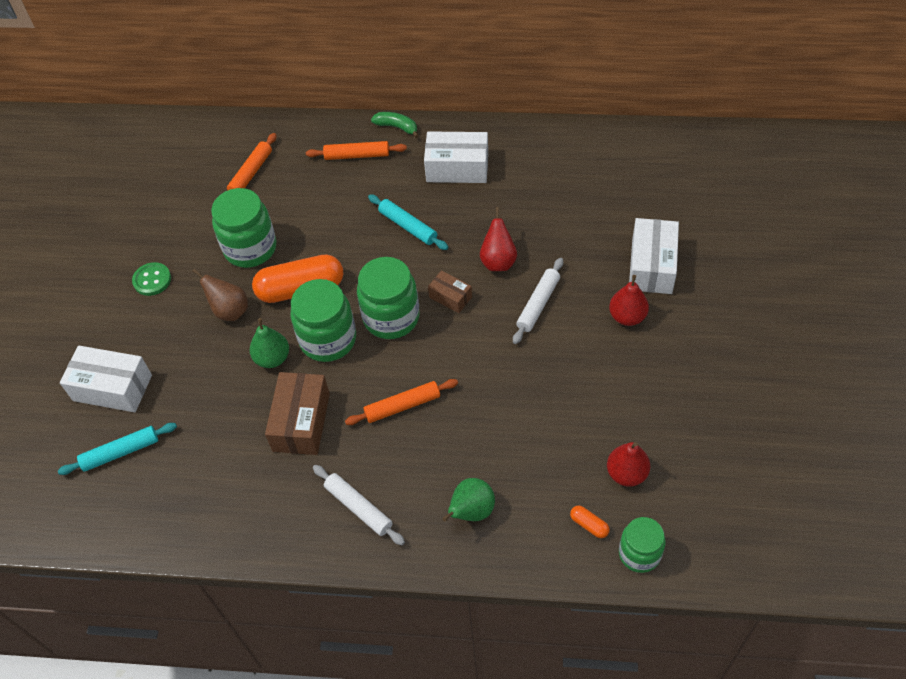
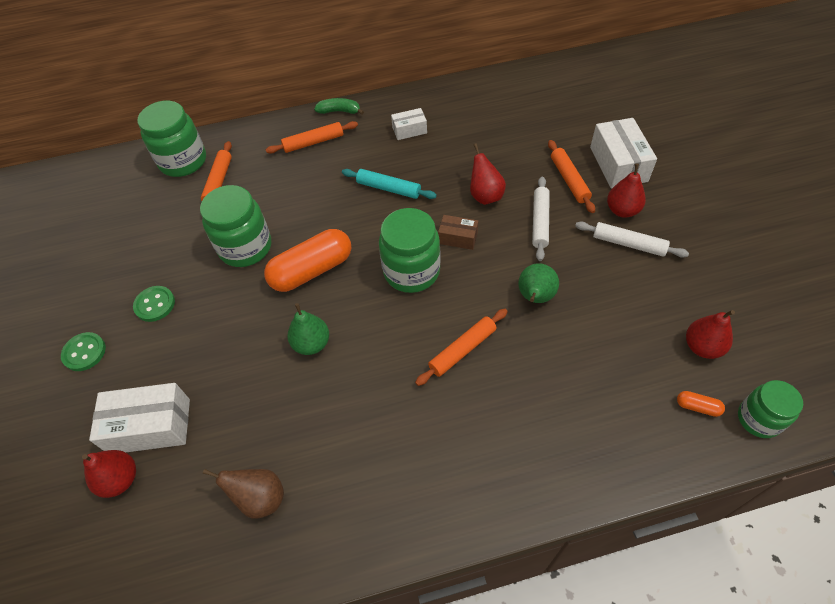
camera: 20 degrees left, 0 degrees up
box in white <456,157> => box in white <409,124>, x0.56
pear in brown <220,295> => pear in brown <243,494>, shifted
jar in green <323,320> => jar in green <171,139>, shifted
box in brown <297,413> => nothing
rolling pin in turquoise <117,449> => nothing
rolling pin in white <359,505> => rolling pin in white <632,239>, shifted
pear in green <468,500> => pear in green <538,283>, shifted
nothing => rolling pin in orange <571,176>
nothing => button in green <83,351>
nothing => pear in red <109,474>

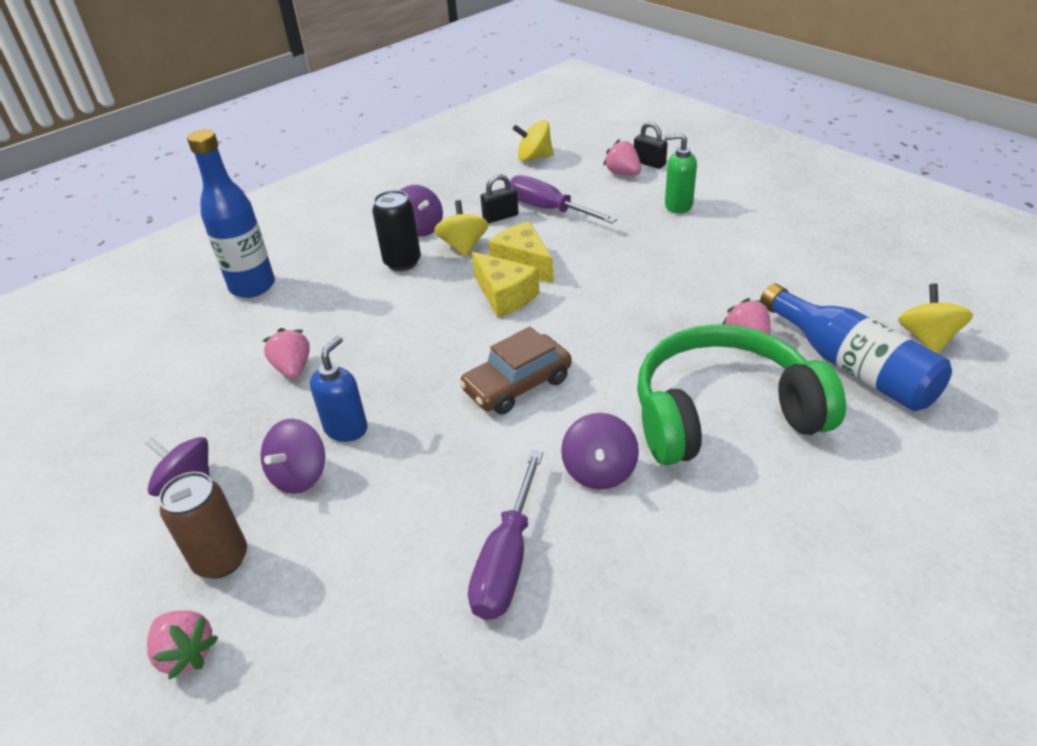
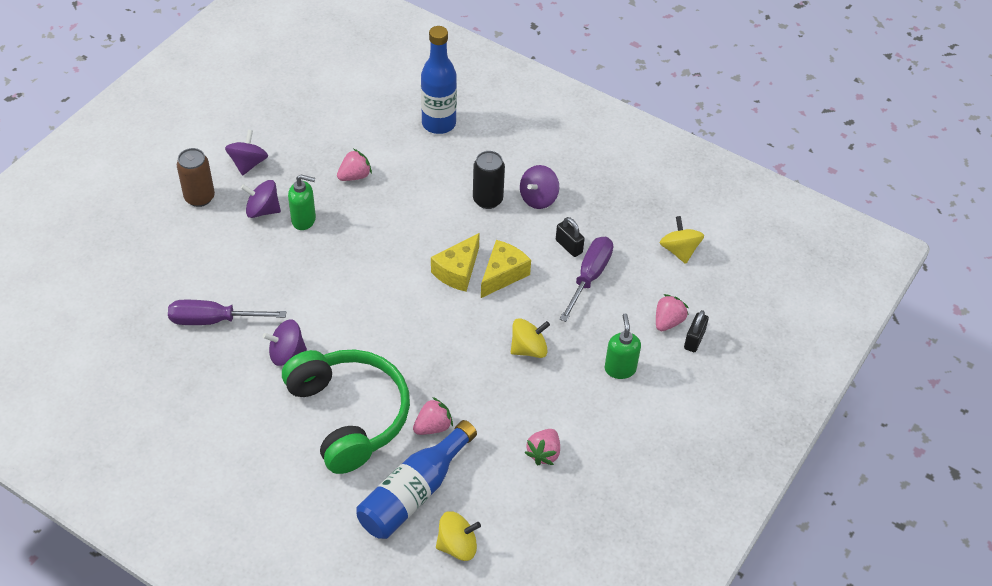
camera: 70 degrees right, 10 degrees up
spinning top in yellow <461,228> => spinning top in yellow <530,338>, shifted
car in brown <515,370> => nothing
soap dispenser in blue <339,389> => soap dispenser in green <302,202>
strawberry in pink <182,645> => strawberry in pink <542,447>, shifted

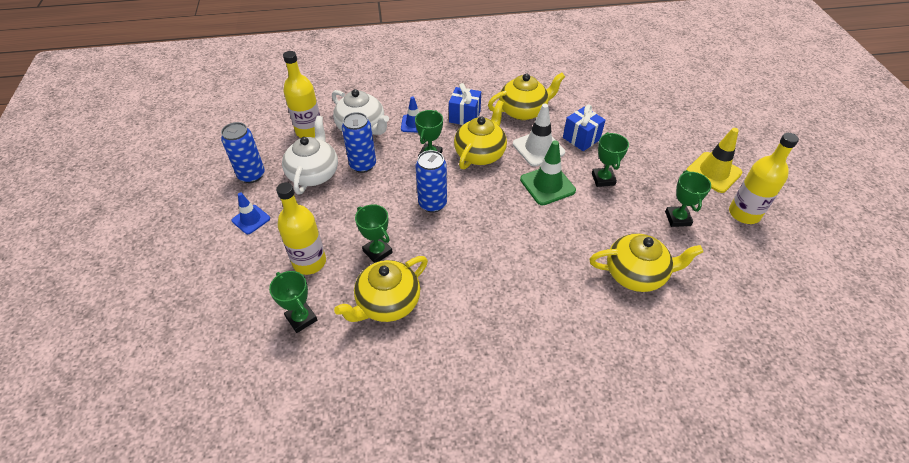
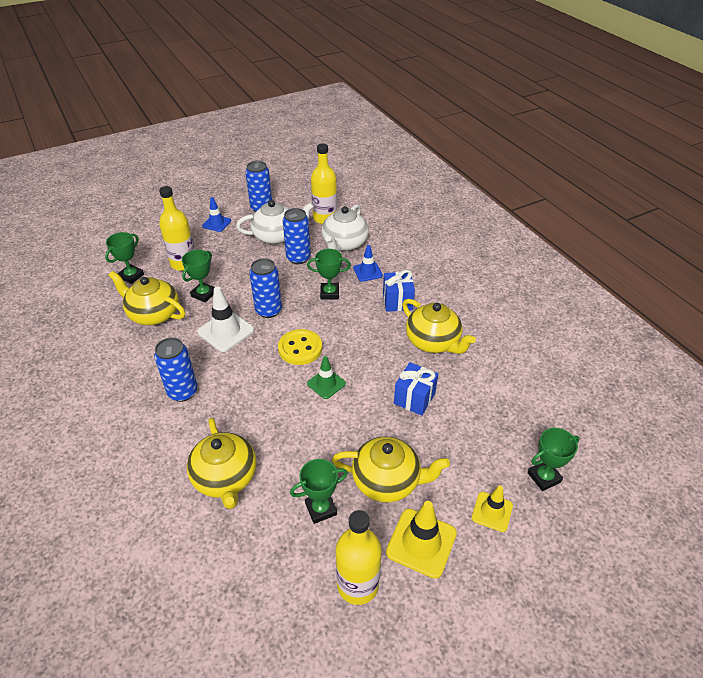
camera: 70 degrees right, 5 degrees down
teapot in yellow <480,134> => teapot in yellow <391,469>, shifted
traffic cone in white <539,135> => traffic cone in white <225,319>, shifted
trophy in green <610,159> => trophy in green <553,459>, shifted
traffic cone in green <548,172> => traffic cone in green <326,377>, x0.63
nothing => button in yellow <300,347>
nothing => can in blue <176,370>
nothing => traffic cone in yellow <492,508>

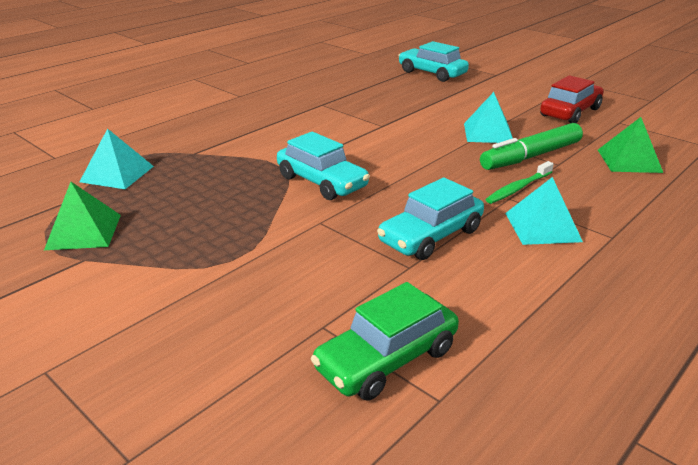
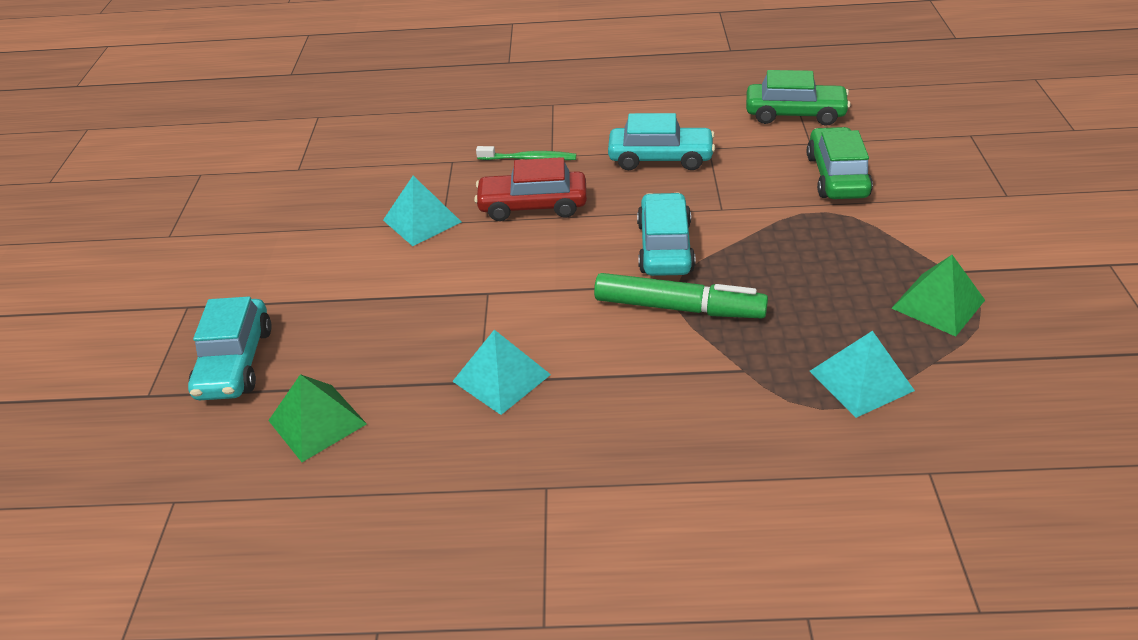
camera: 130 degrees left, 10 degrees up
car in red <572,99> => car in red <530,189>, shifted
pyramid in green <630,145> => pyramid in green <317,418>, shifted
marker in green <531,146> => marker in green <681,295>, shifted
pyramid in turquoise <544,211> => pyramid in turquoise <501,372>, shifted
nothing => car in green <840,163>

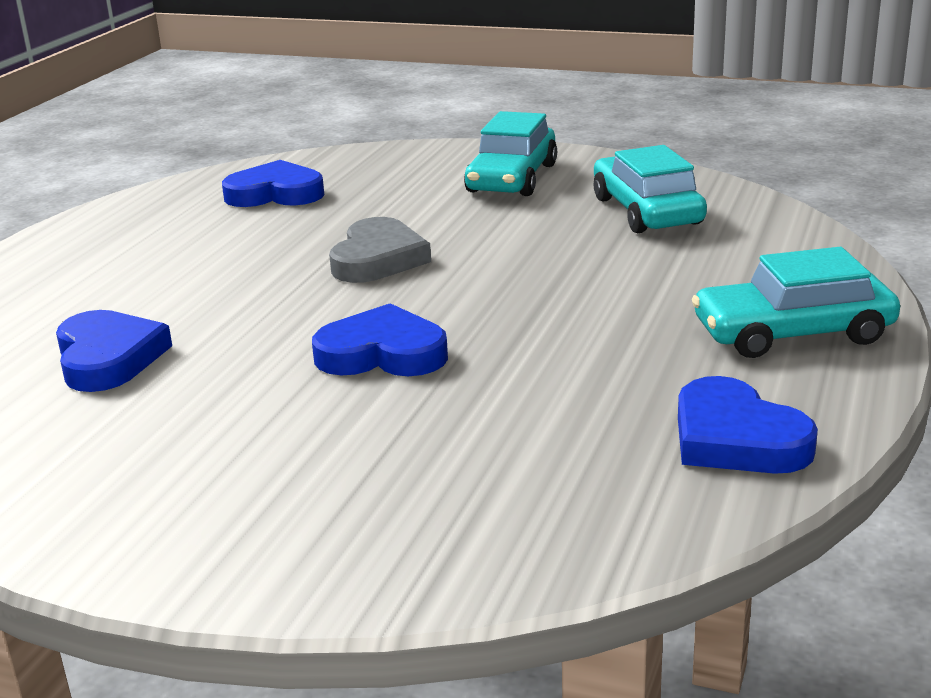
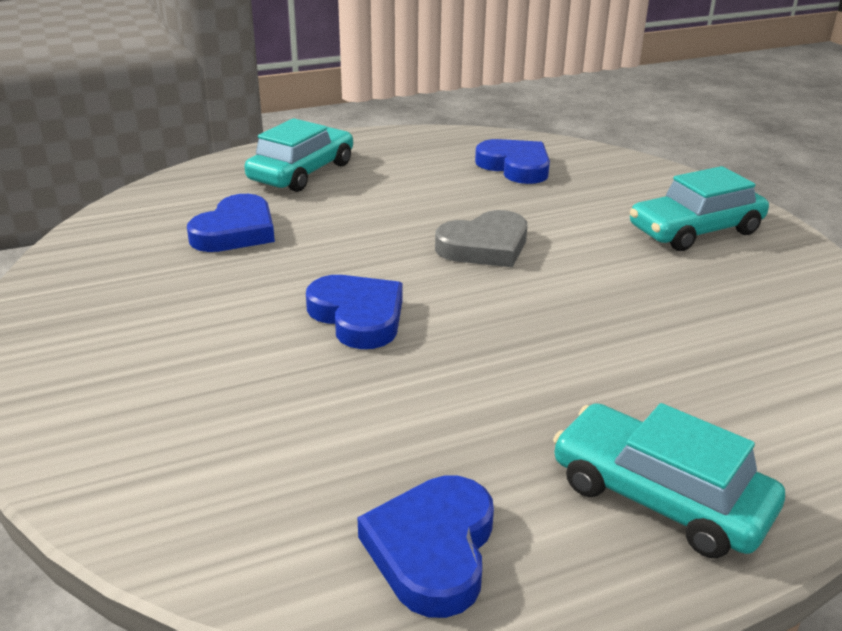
camera: 45 degrees right, 5 degrees up
car in turquoise <650,189> => car in turquoise <299,155>, shifted

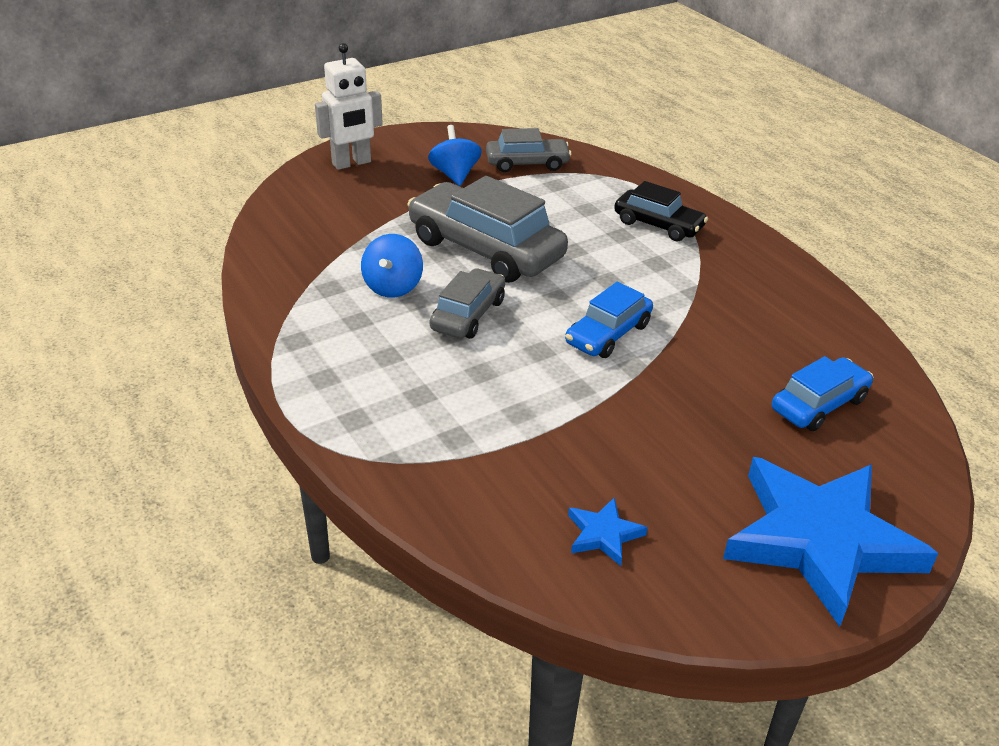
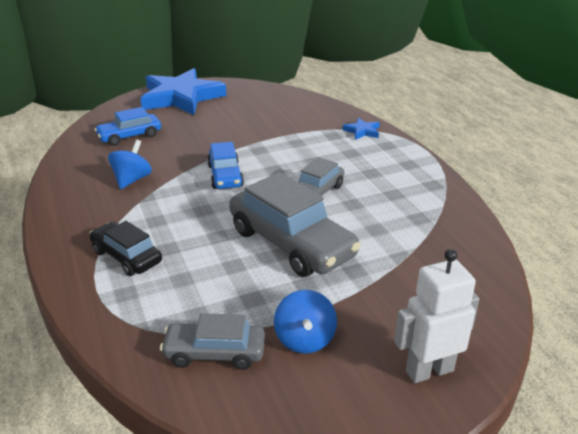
camera: 170 degrees left, 5 degrees down
spinning top in blue <392,266> => spinning top in blue <130,164>, shifted
car in blue <609,320> => car in blue <225,165>, 120 degrees clockwise
star in blue <608,531> => star in blue <361,129>, shifted

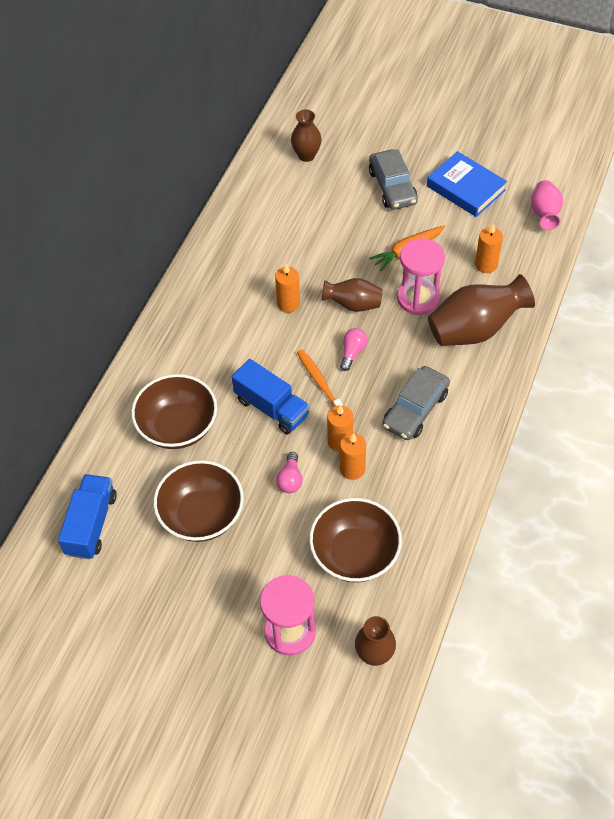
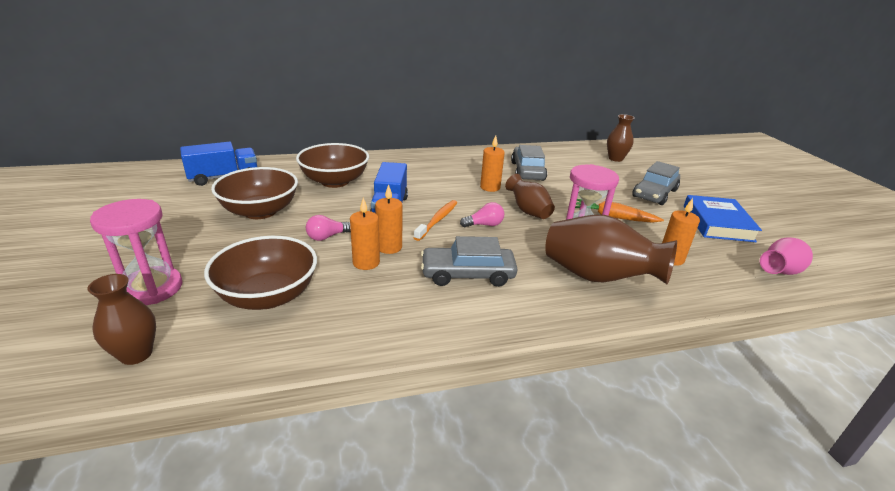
camera: 50 degrees right, 25 degrees down
nothing => car in grey <529,163>

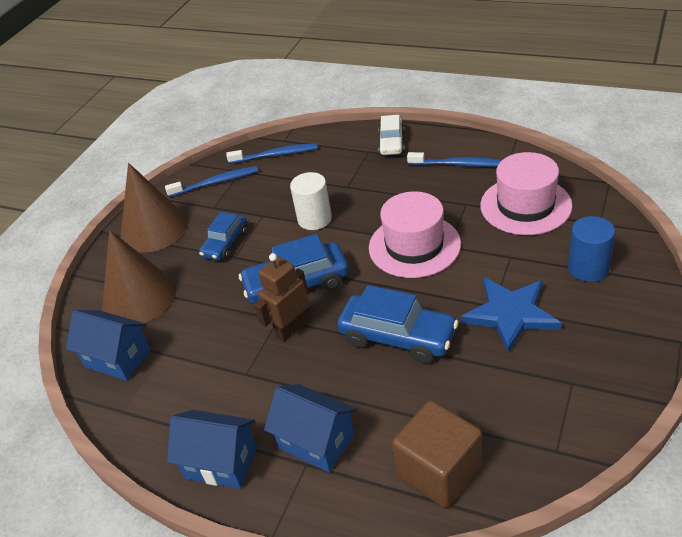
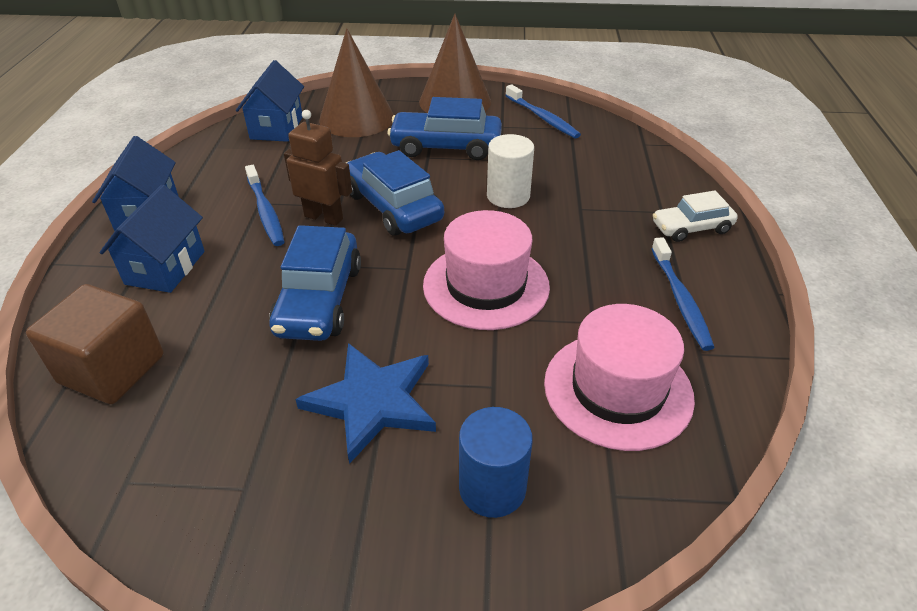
camera: 65 degrees right, 0 degrees up
toothbrush in blue <271,153> => toothbrush in blue <264,205>, shifted
car in blue <223,236> => car in blue <445,128>, x1.60

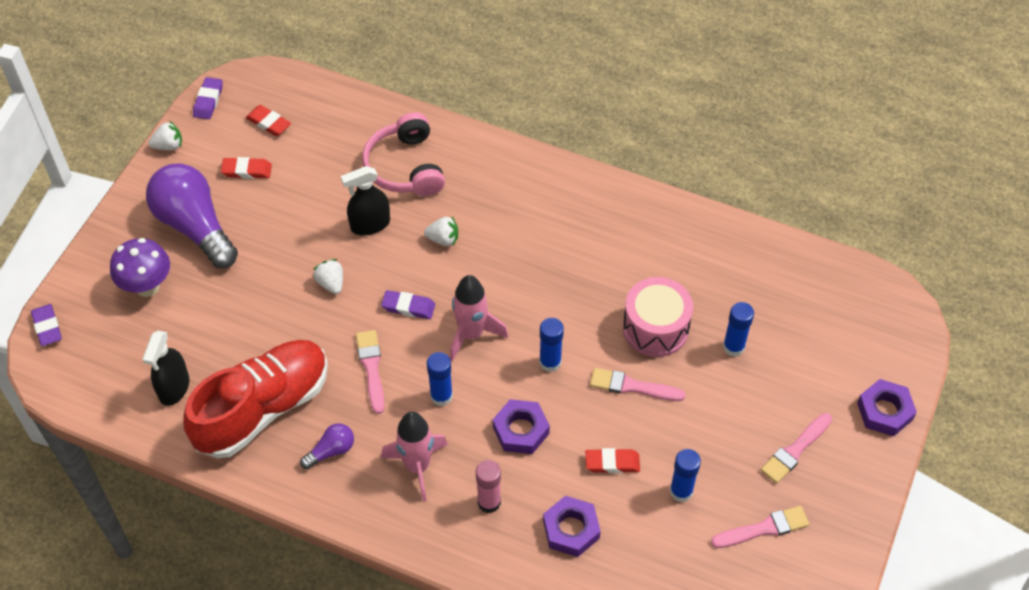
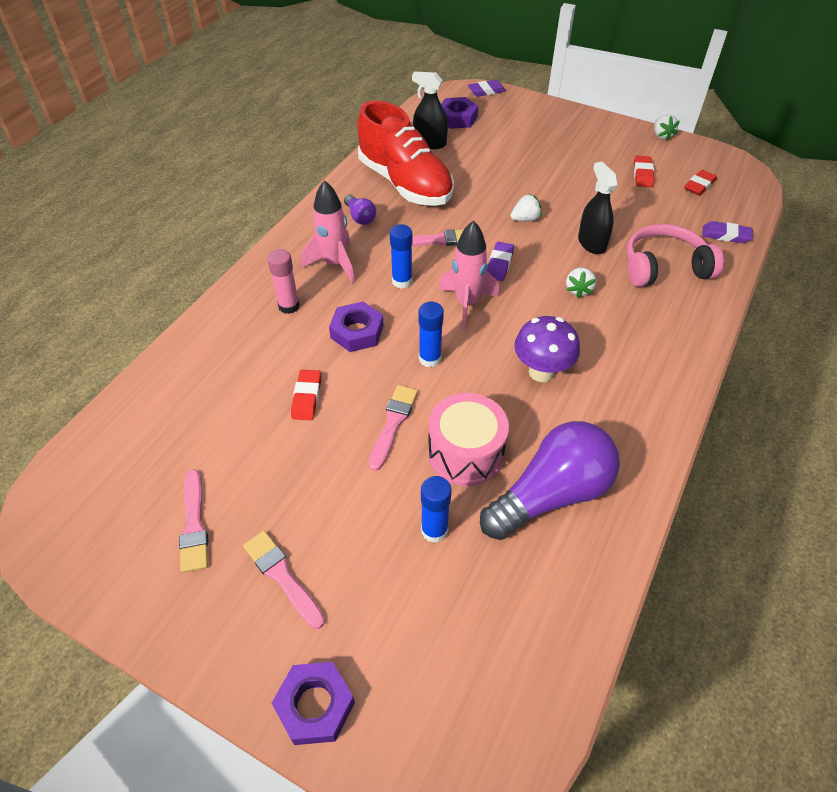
camera: 95 degrees right, 5 degrees down
eraser in purple <208,98> => eraser in purple <727,232>, shifted
light bulb in purple <192,215> => light bulb in purple <550,480>, shifted
mushroom in purple <140,267> => mushroom in purple <547,349>, shifted
glue stick in blue <685,475> => nothing
nut in purple <572,526> => nut in purple <459,113>, shifted

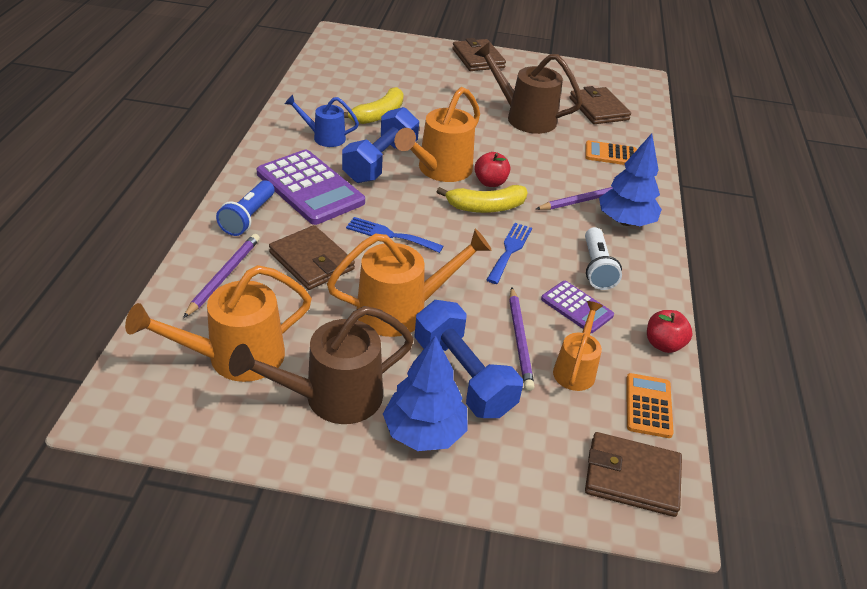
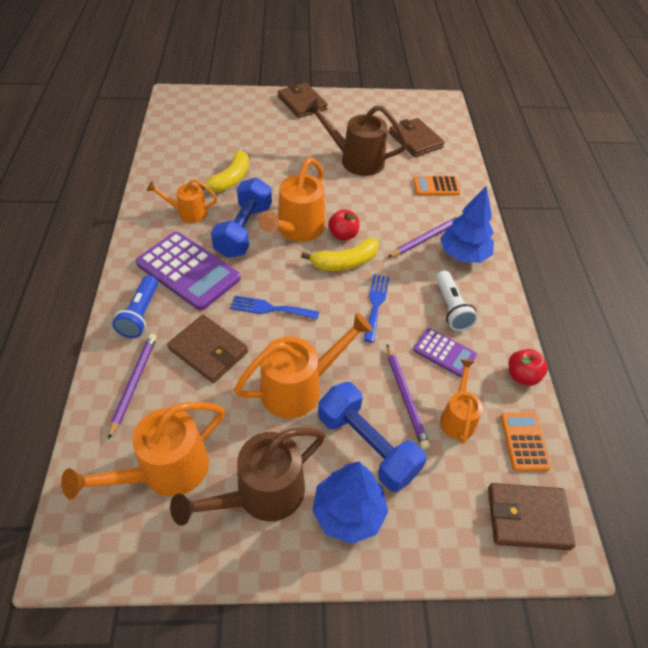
camera: 10 degrees left, 10 degrees up
watering can in blue <322,121> => watering can in orange <182,201>

